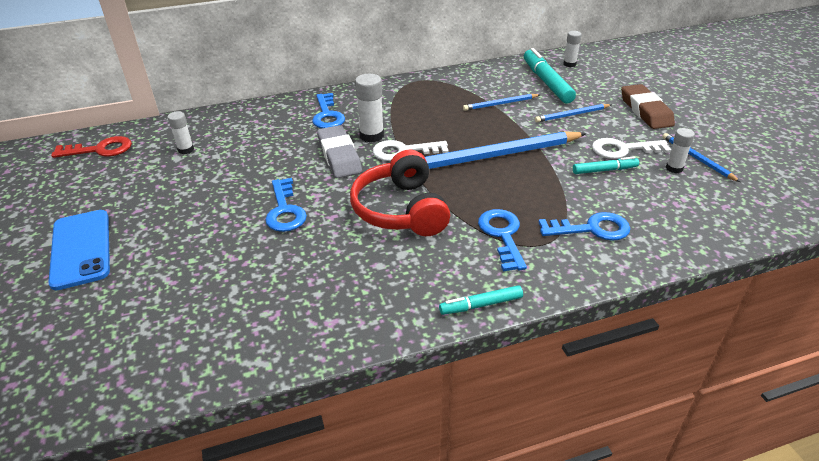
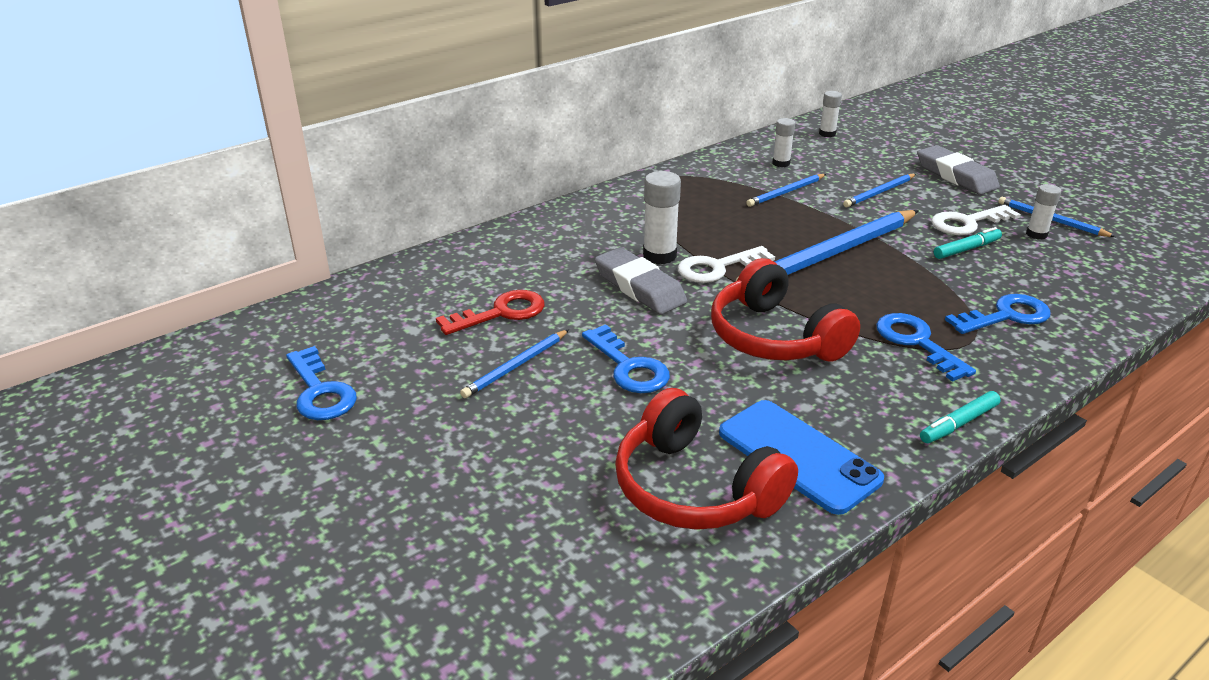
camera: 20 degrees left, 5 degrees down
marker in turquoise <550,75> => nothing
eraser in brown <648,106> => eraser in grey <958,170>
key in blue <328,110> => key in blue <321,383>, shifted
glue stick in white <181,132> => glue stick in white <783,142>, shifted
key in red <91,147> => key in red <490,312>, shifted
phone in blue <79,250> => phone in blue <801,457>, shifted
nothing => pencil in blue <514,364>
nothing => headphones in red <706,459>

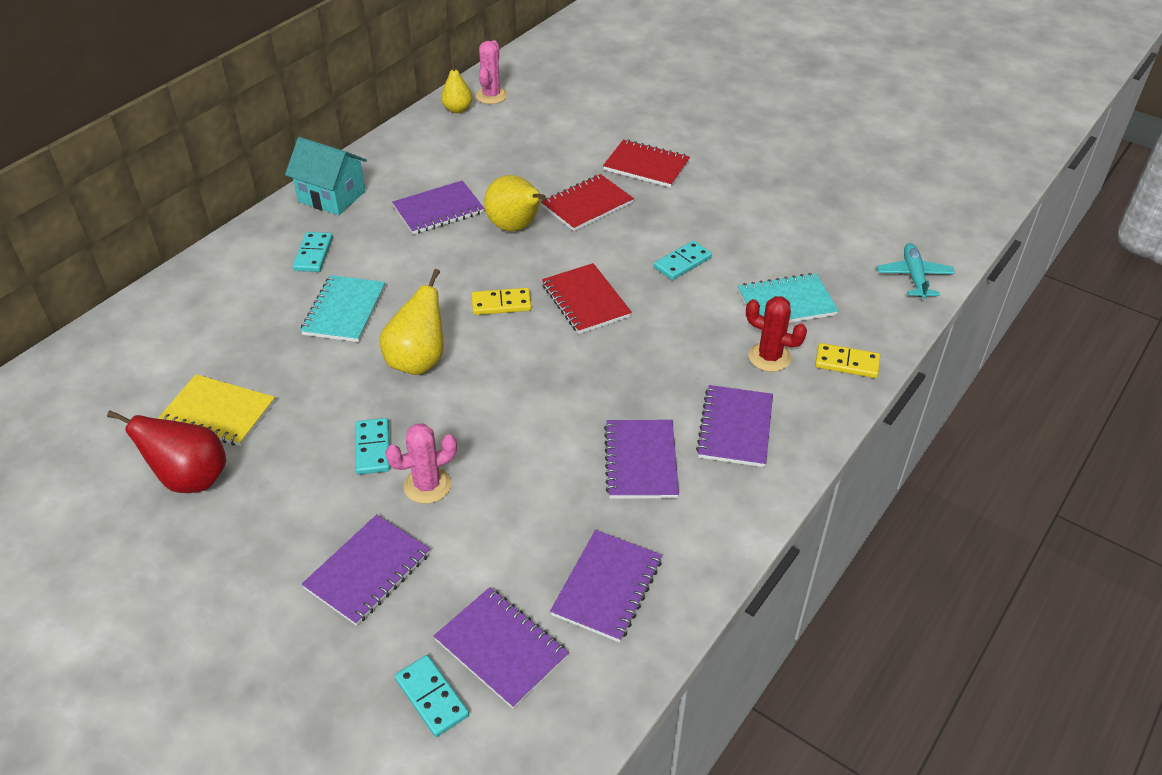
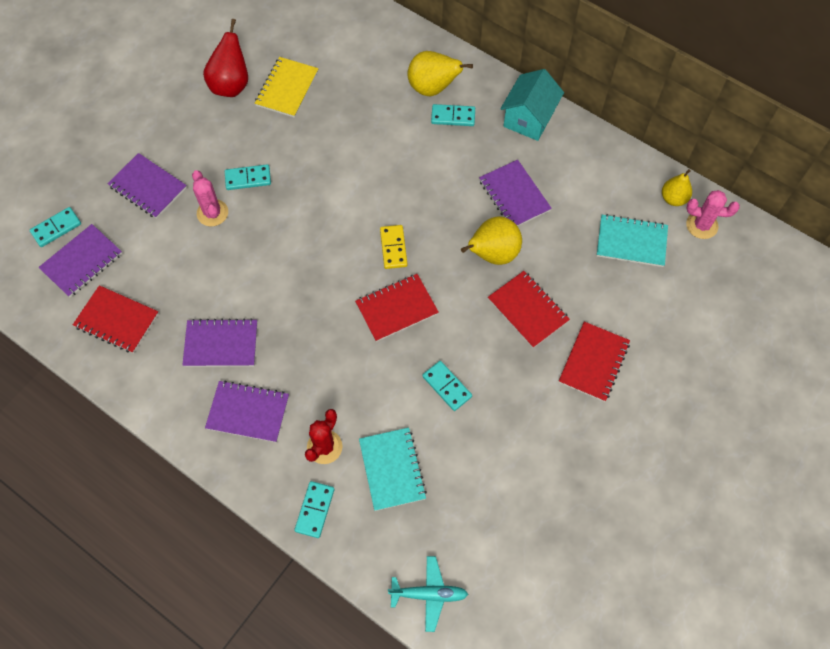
camera: 90 degrees right, 20 degrees up
pear in yellow <411,322> => pear in yellow <440,73>, shifted
notebook in turquoise <342,308> => notebook in turquoise <632,240>, shifted
domino in yellow <847,360> => domino in turquoise <314,509>
notebook in purple <606,586> => notebook in red <116,319>

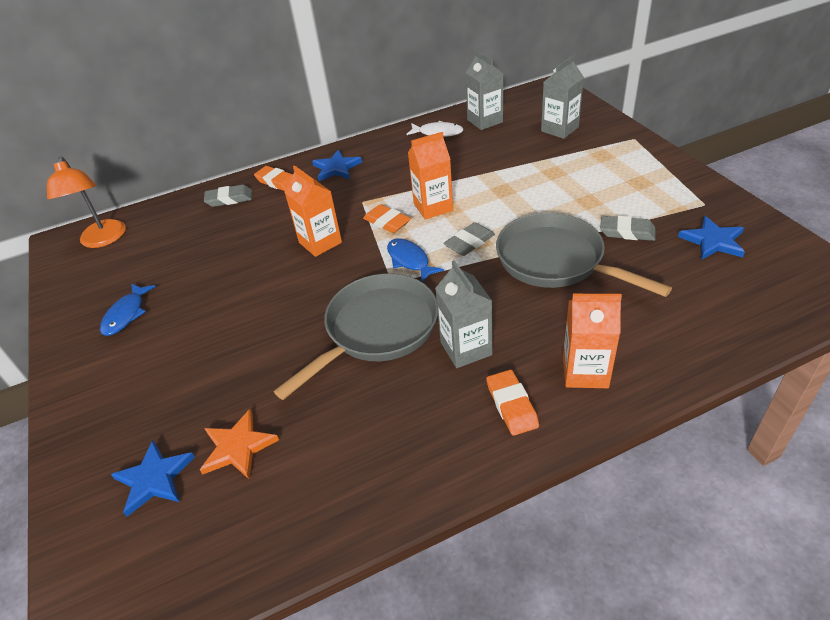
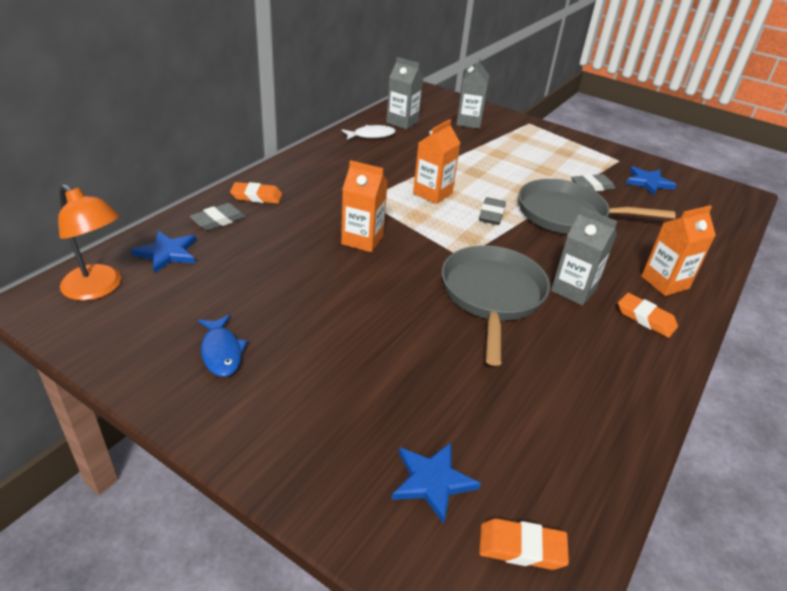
camera: 40 degrees left, 5 degrees down
star in blue <337,165> => star in blue <163,252>, shifted
eraser in orange <387,218> => eraser in orange <524,544>, shifted
fish in blue <415,260> => nothing
star in orange <239,444> => nothing

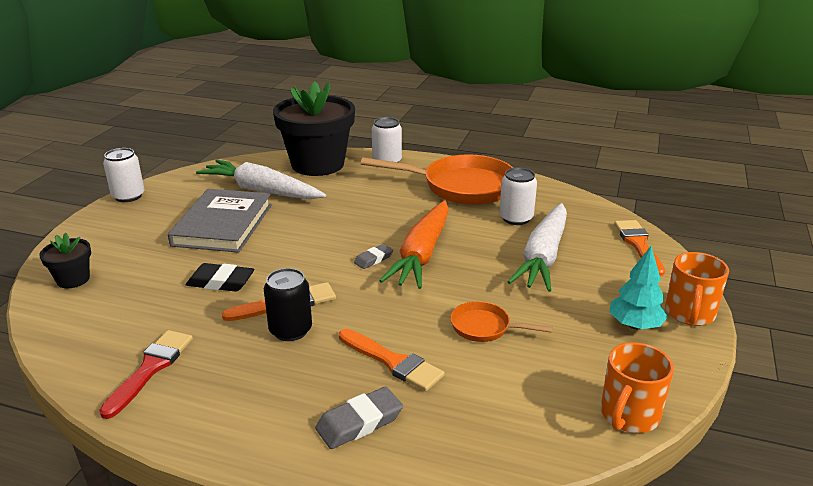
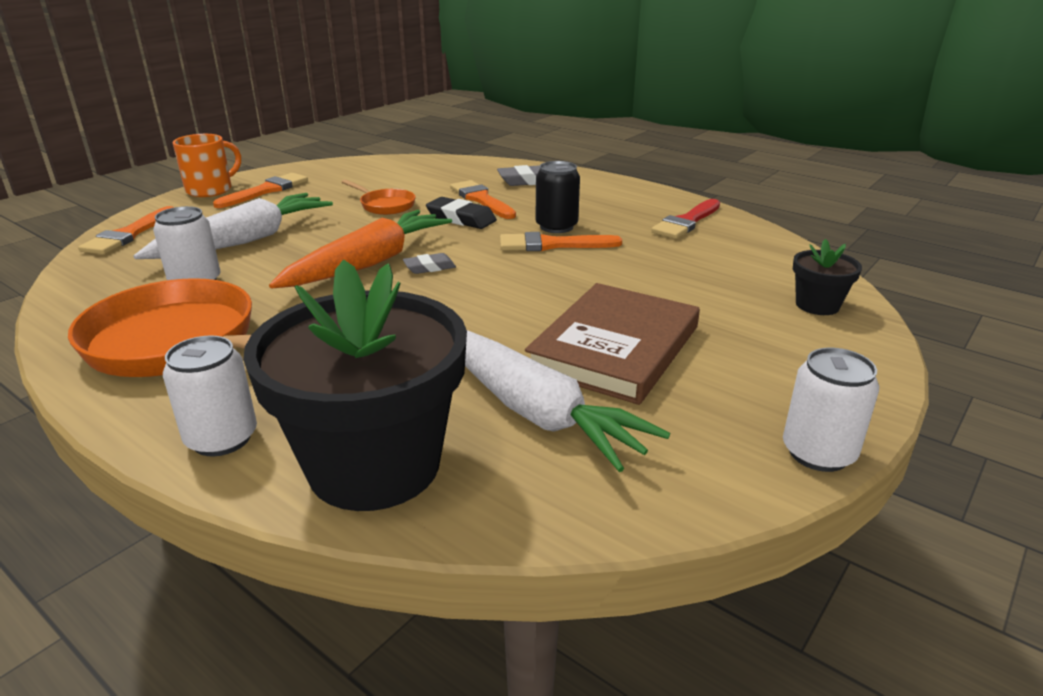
camera: 160 degrees left, 0 degrees up
book in grey <220,221> => book in brown <612,344>
tree in turquoise <639,288> => brush in orange <260,190>
eraser in black <220,277> => eraser in black <461,213>, shifted
mug in orange <637,387> => nothing

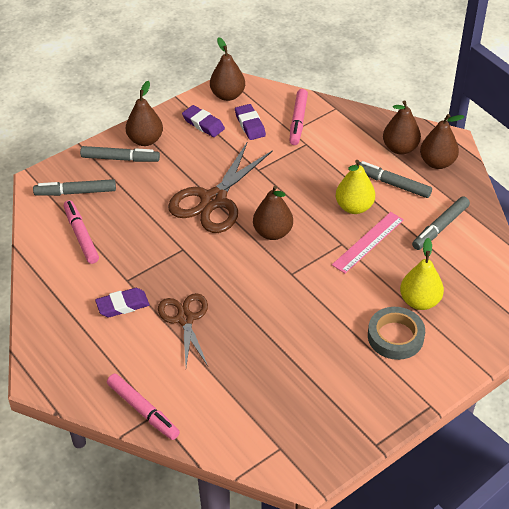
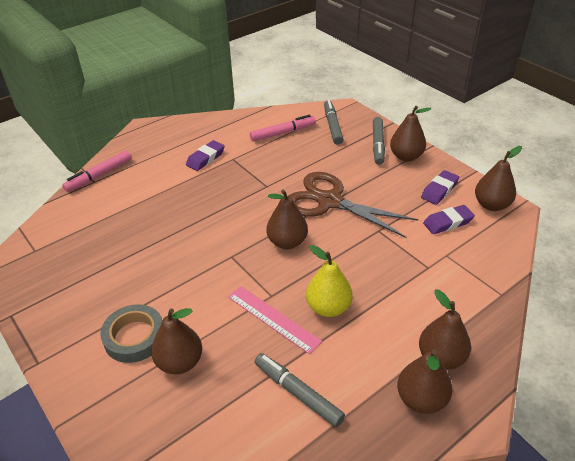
camera: 90 degrees right, 5 degrees down
marker in pink <298,117> => nothing
marker in grey <394,179> => nothing
pear in yellow <422,274> => pear in brown <176,341>
eraser in purple <122,302> => eraser in purple <205,155>, 60 degrees clockwise
scissors in brown <183,329> => nothing

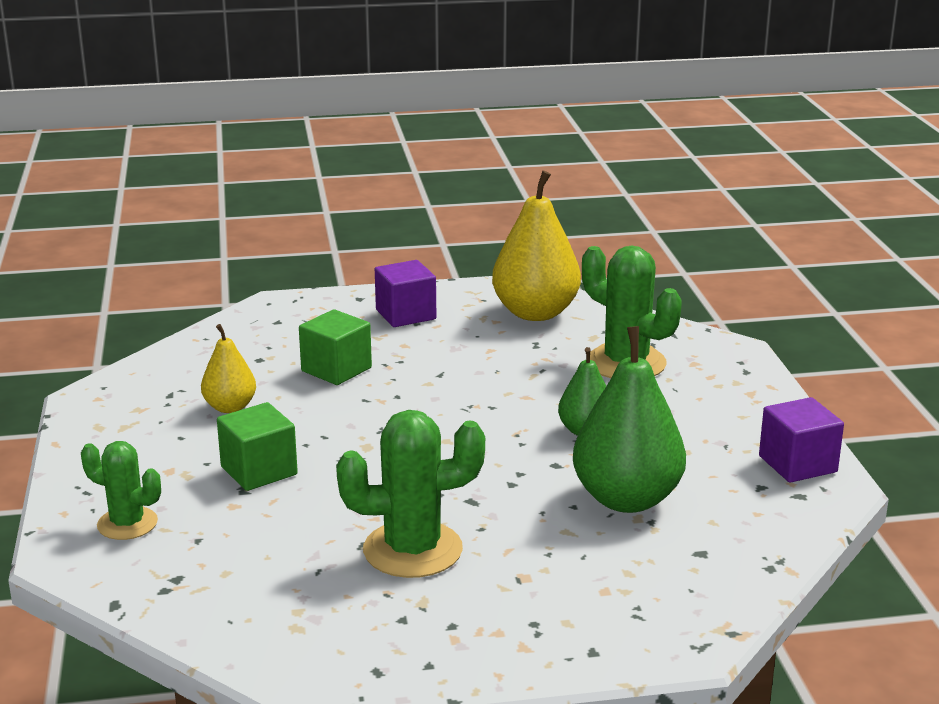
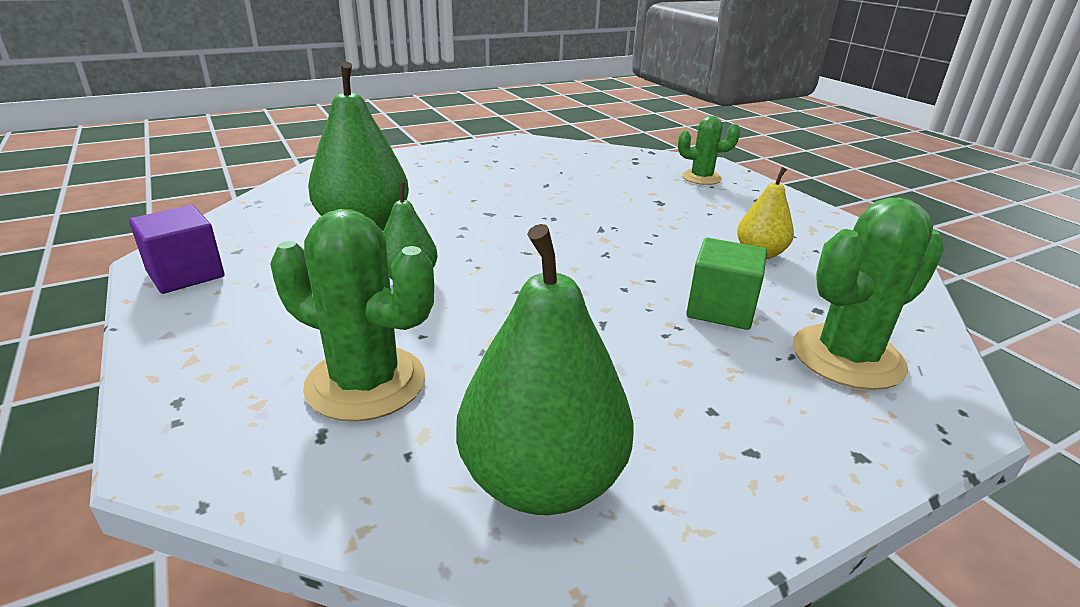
camera: 160 degrees right, 5 degrees up
pear in yellow <536,246> => pear in green <545,369>
cube in purple <405,293> => nothing
cube in green <257,446> => nothing
cactus in green <410,494> => cactus in green <868,294>, shifted

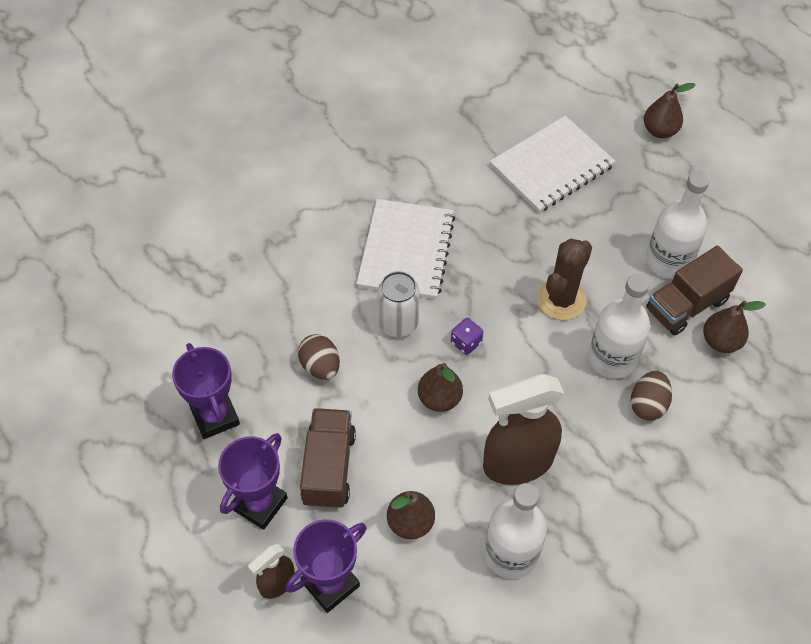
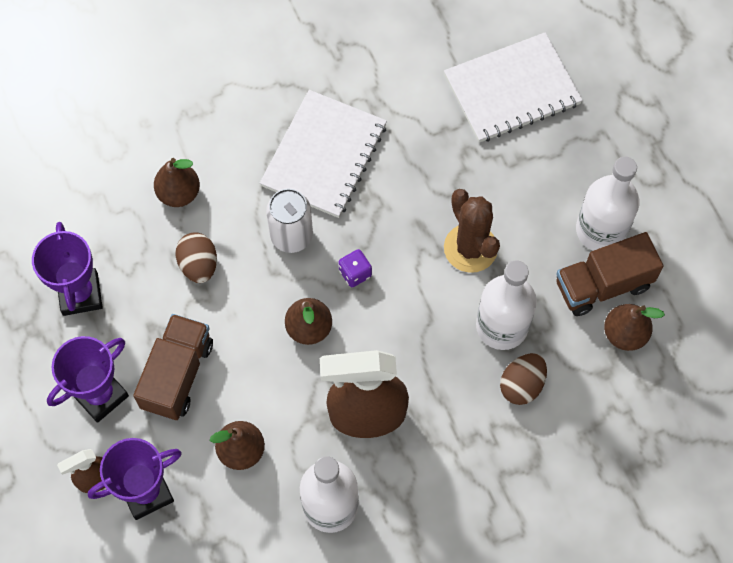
camera: 15 degrees right, 10 degrees up
pear in brown <670,110> => pear in brown <177,182>, shifted
cactus in brown <564,279> => cactus in brown <472,231>, 75 degrees counterclockwise

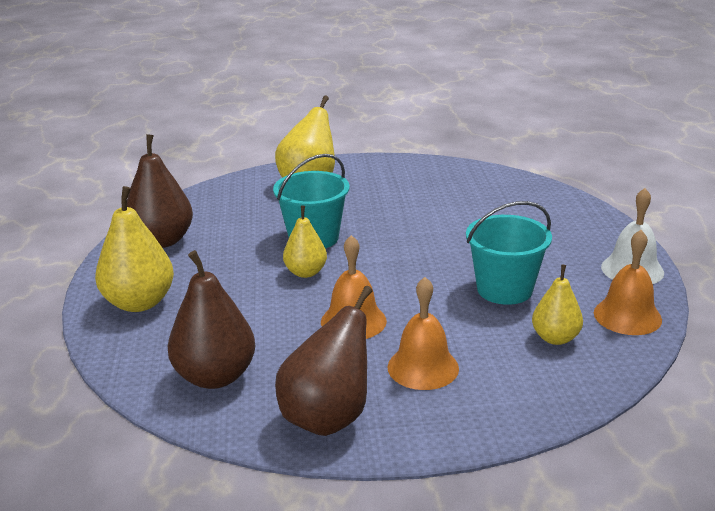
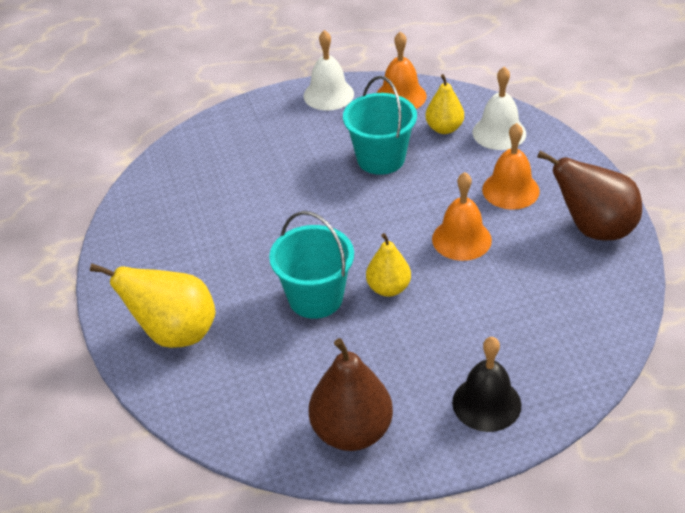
camera: 100 degrees left, 15 degrees up
pear in yellow <134,249> => bell in black <487,384>
pear in brown <211,319> => nothing
nothing => bell in white <499,108>

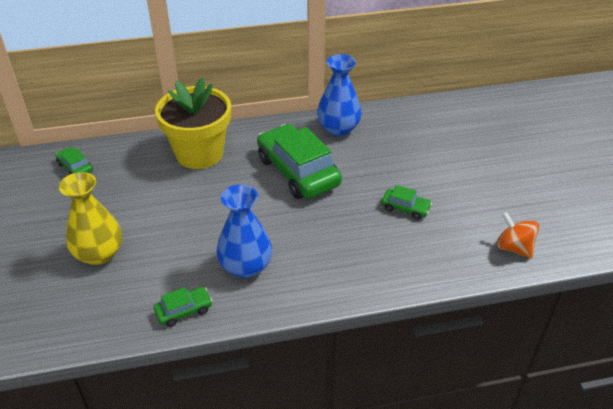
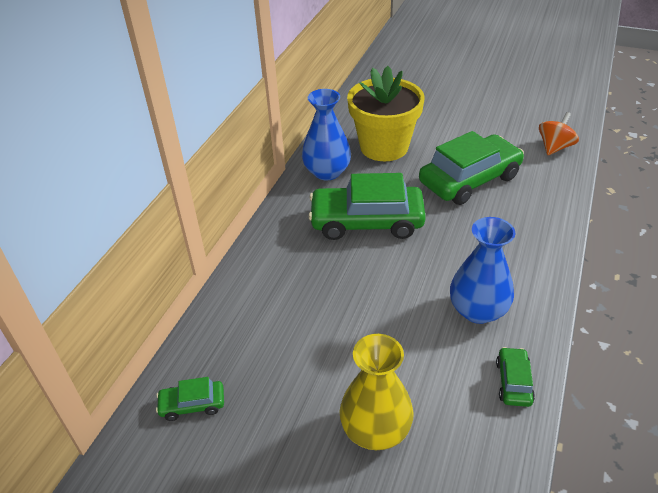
camera: 55 degrees left, 0 degrees up
flower pot in yellow <193,123> => flower pot in yellow <386,113>, shifted
car in green <406,202> => car in green <471,168>, x2.21
spinning top in orange <517,235> => spinning top in orange <559,133>, 135 degrees clockwise

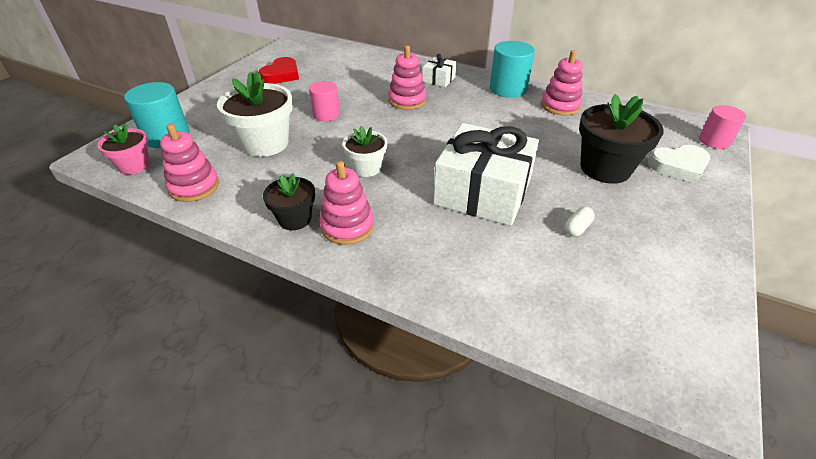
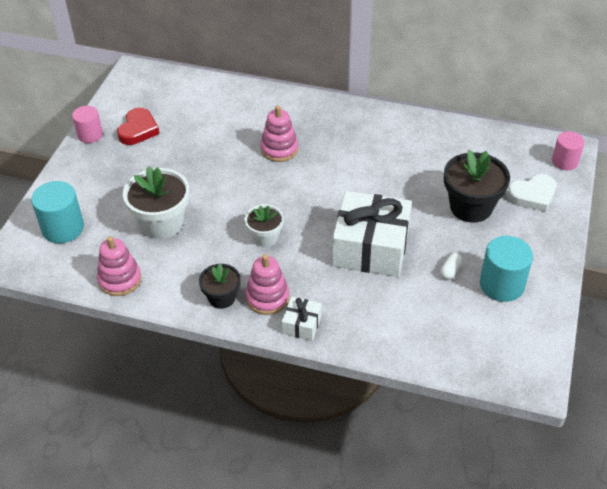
camera: 10 degrees left, 5 degrees up
cylinder in turquoise <512,69> => cylinder in turquoise <506,269>, shifted
stacking toy in pink <562,83> => nothing
gift in white <440,70> => gift in white <302,319>, shifted
cylinder in pink <324,101> => cylinder in pink <87,124>, shifted
flower pot in pink <123,149> => nothing

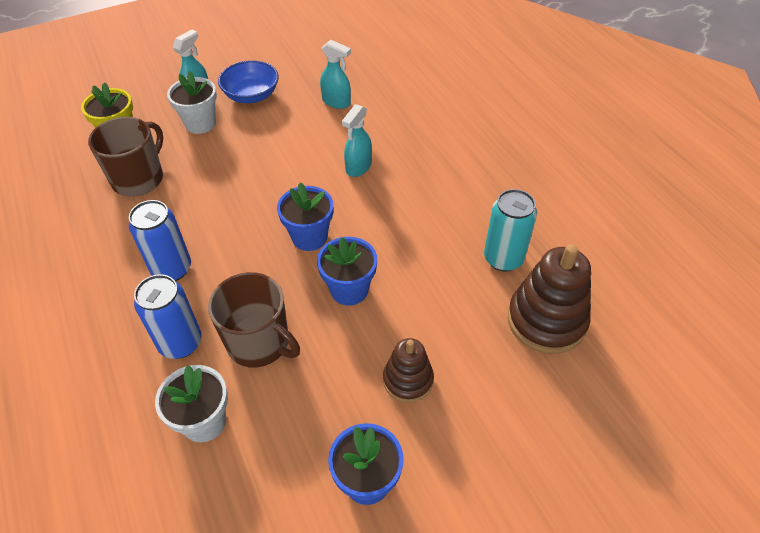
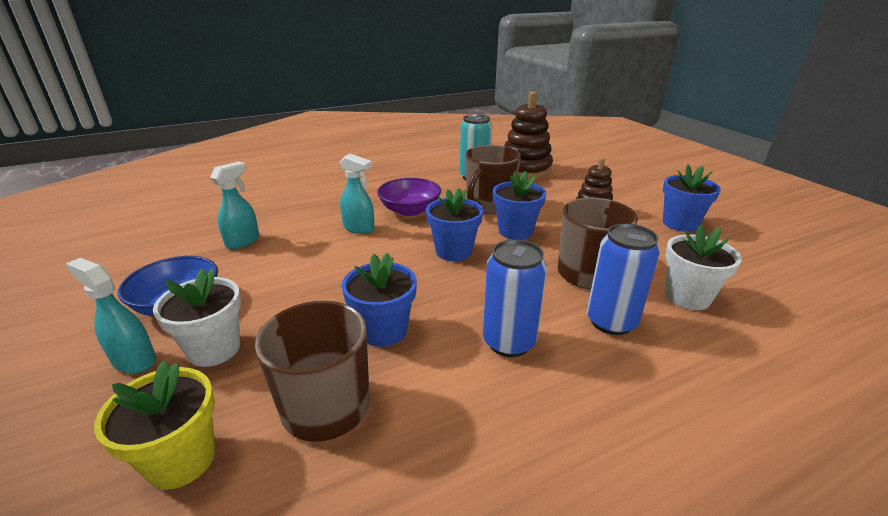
camera: 90 degrees left, 20 degrees down
nothing => mug in brown <493,179>
nothing => bowl in purple <409,197>
nothing => flower pot in blue <379,299>

